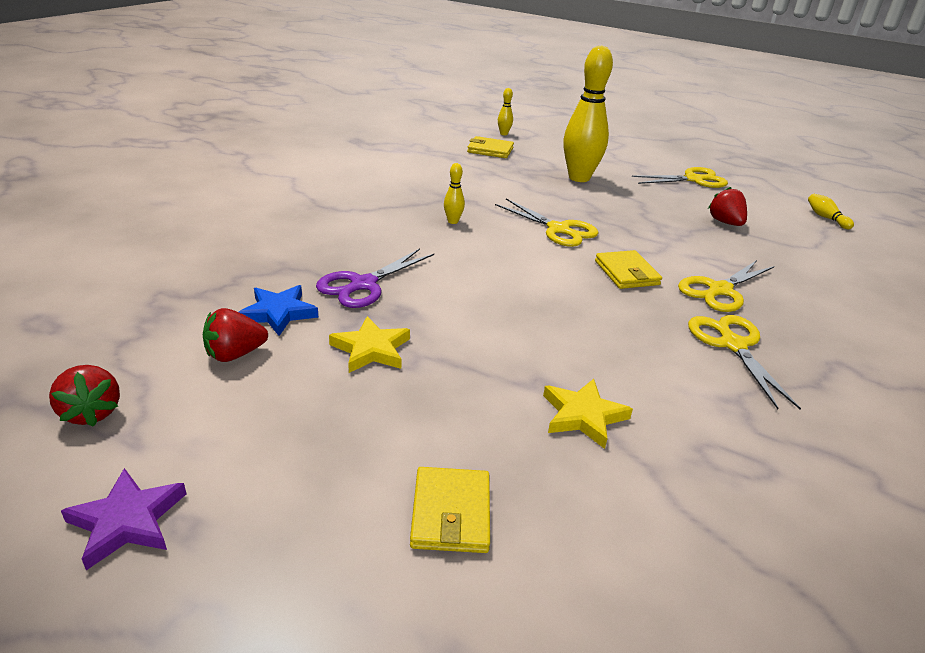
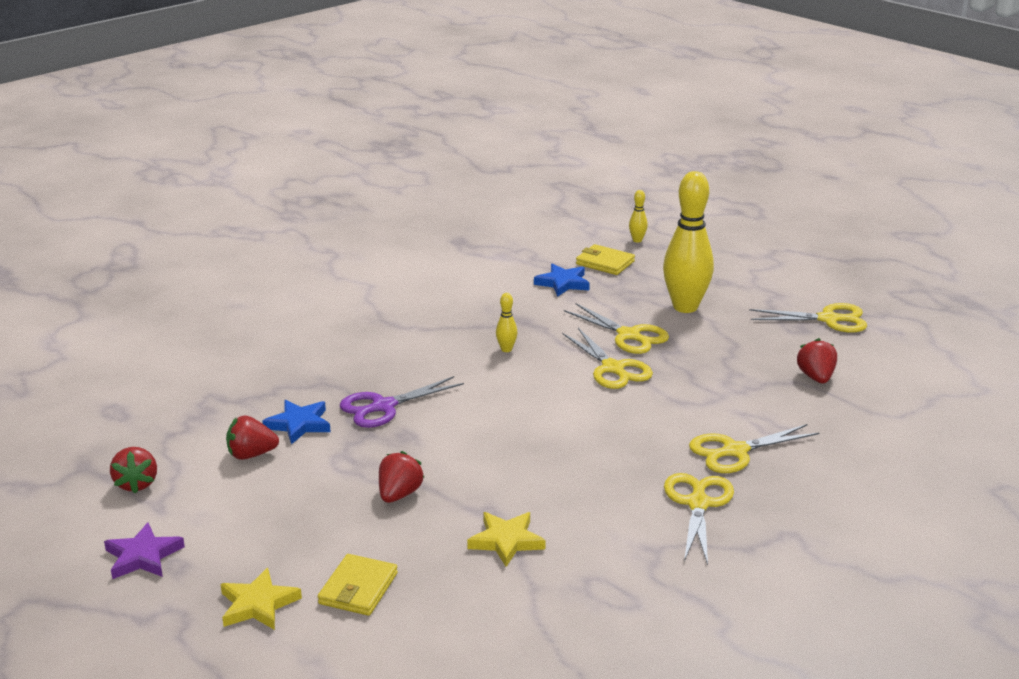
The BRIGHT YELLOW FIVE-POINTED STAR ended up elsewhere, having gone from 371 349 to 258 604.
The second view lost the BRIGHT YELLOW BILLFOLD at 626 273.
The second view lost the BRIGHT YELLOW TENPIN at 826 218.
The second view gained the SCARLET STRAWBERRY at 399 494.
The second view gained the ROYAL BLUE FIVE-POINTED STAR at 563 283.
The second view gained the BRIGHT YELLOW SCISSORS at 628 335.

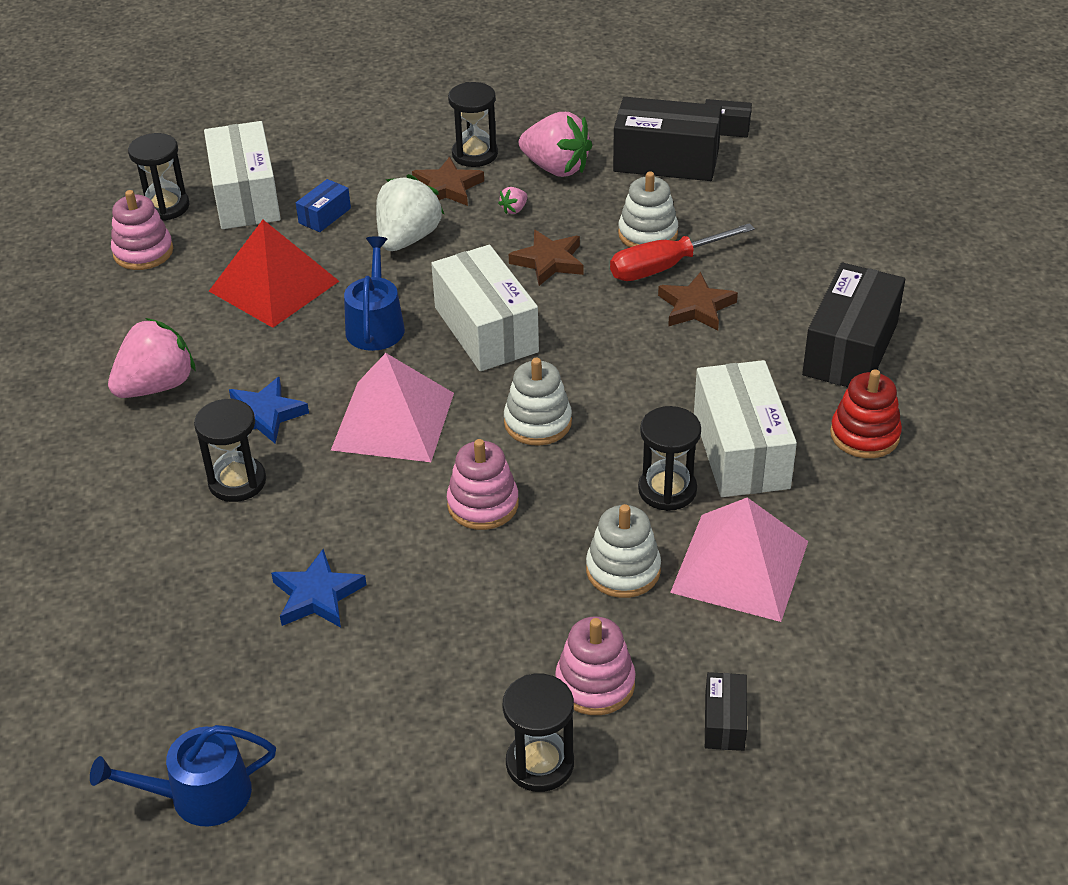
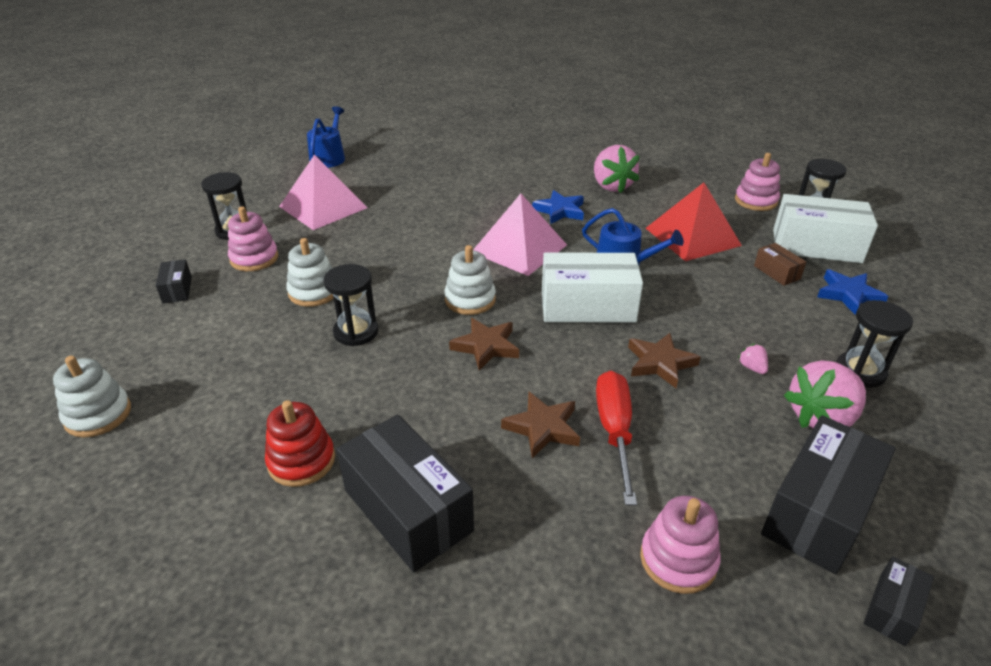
The second view lost the EBONY SAND TIMER at 237 482.
The ROYAL BLUE FIVE-POINTED STAR ended up elsewhere, having gone from 317 595 to 848 295.
What was the ROYAL BLUE PARCEL at 325 216 turned into the DARK BROWN PARCEL at 776 272.
The second view lost the SNOW-WHITE STRAWBERRY at 408 238.
The DARK BROWN FIVE-POINTED STAR ended up elsewhere, having gone from 447 187 to 486 346.
The ROSY STACKING TOY ended up elsewhere, having gone from 483 504 to 678 560.
The SNOW-WHITE STACKING TOY ended up elsewhere, having gone from 648 234 to 98 415.
The ROSY PYRAMID SHAPE ended up elsewhere, having gone from 740 566 to 323 207.
The second view lost the SNOW-WHITE PARCEL at 741 451.
The EBONY PARCEL at 724 721 ended up facing another way, 45 degrees clockwise from before.

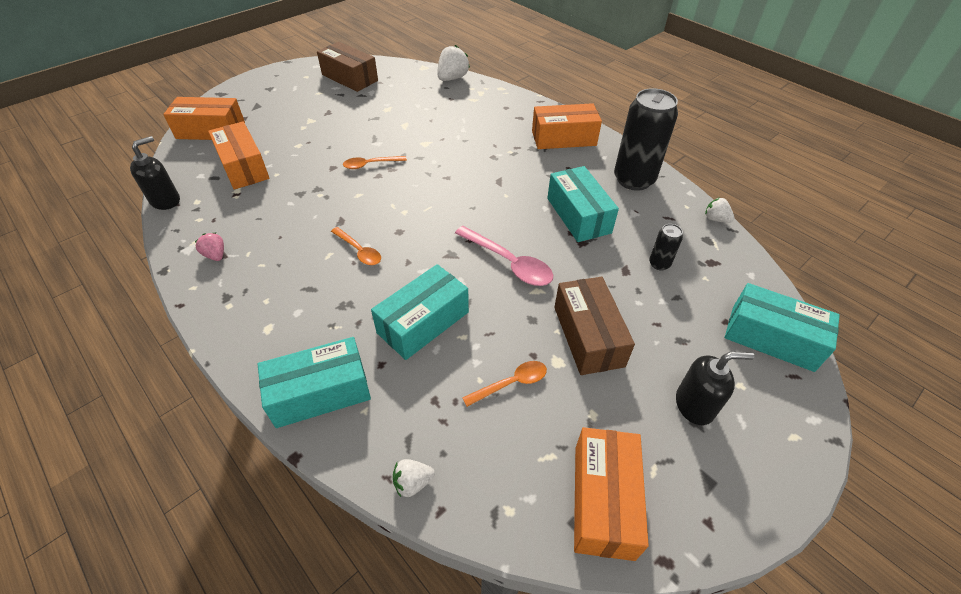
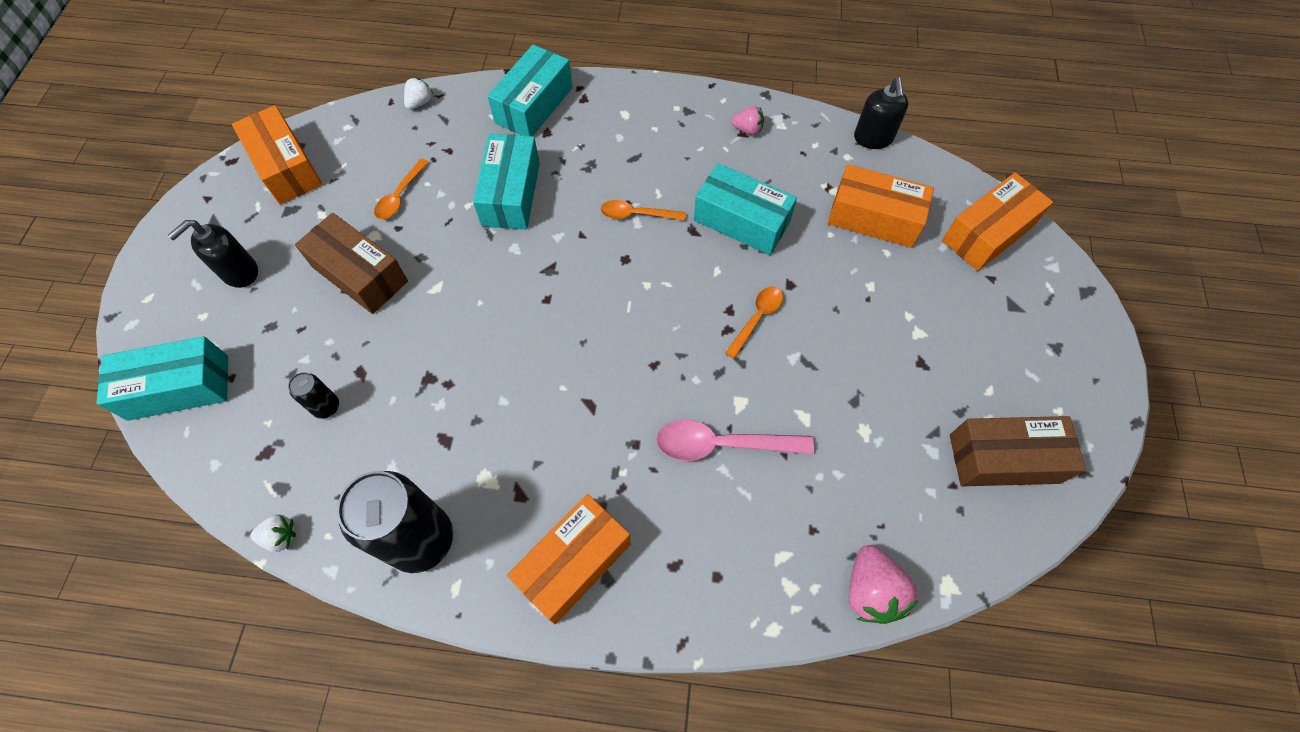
What was the SNOW-WHITE STRAWBERRY at 452 78 turned into the ROSY STRAWBERRY at 871 591.
The ROSY TEASPOON ended up elsewhere, having gone from 509 263 to 722 445.
The TEAL PARCEL ended up elsewhere, having gone from 578 215 to 741 221.

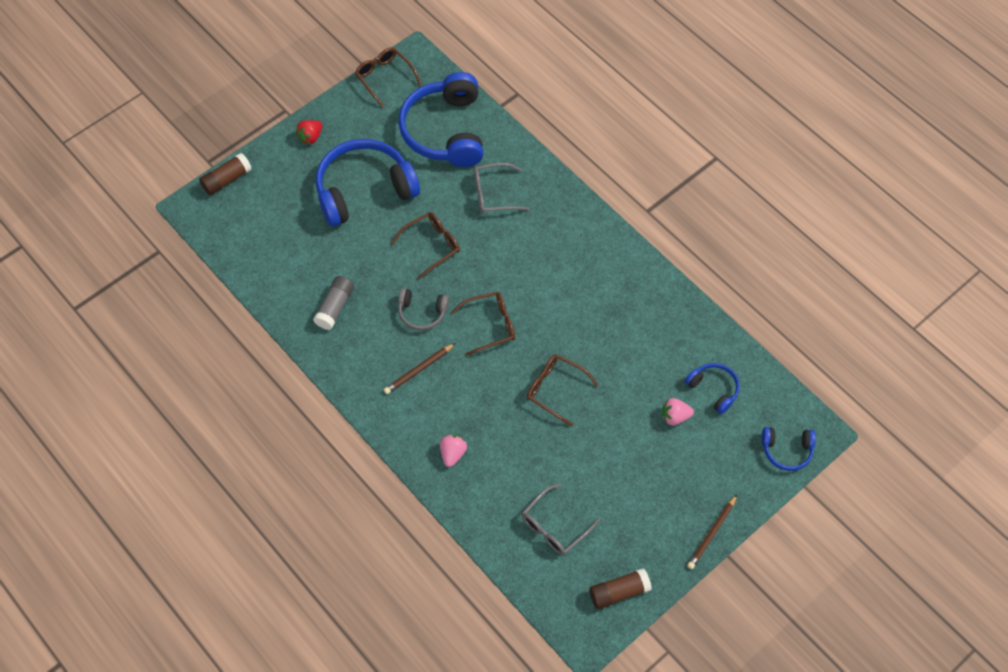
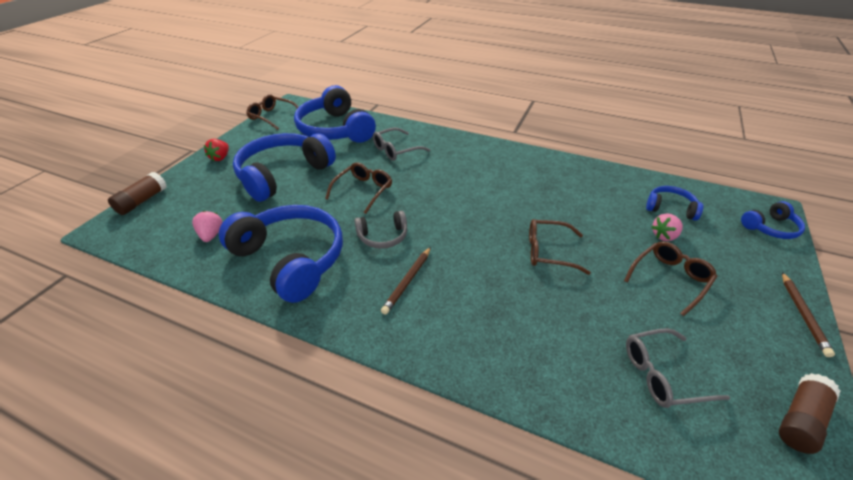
Where the GRAY GLUE STICK stood at 335 307, the ROYAL BLUE HEADPHONES came to stand at 290 259.
The ROSY STRAWBERRY ended up elsewhere, having gone from 452 454 to 211 235.
The DARK BROWN GLASSES ended up elsewhere, having gone from 490 325 to 670 279.
The GRAY GLASSES at 555 526 ended up facing another way, 60 degrees clockwise from before.

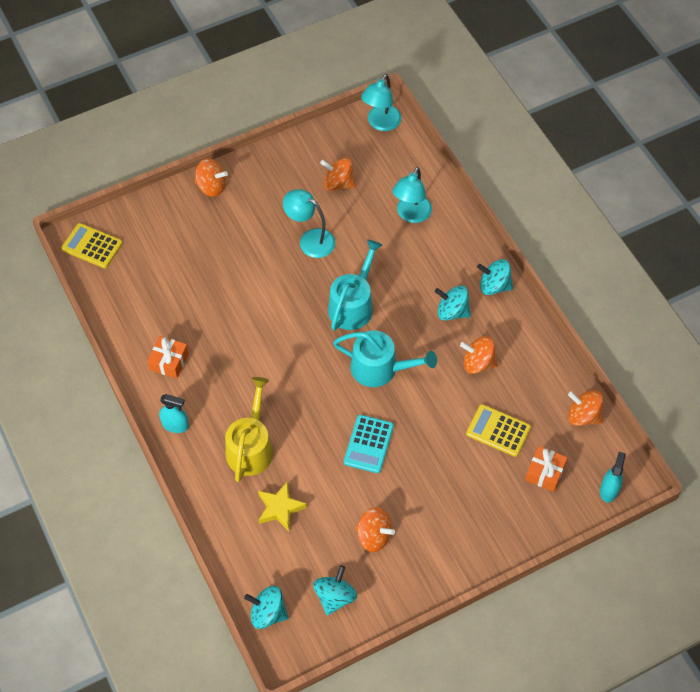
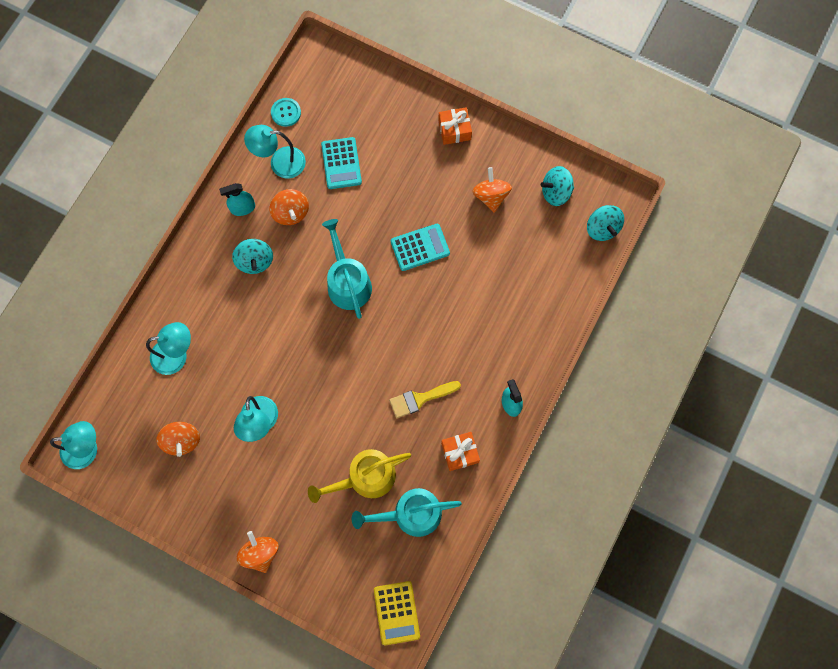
The BRIGHT YELLOW WATERING POT ended up elsewhere, having gone from 251 447 to 366 477.
The second view lost the BRIGHT YELLOW FIVE-POINTED STAR at 280 508.
The TEAL WATERING POT ended up elsewhere, having gone from 353 305 to 411 514.
What was the BRIGHT YELLOW CALCULATOR at 498 431 turned into the TEAL CALCULATOR at 341 163.
The second view lost the TEAL SPINNING TOP at 494 286.
The ORANGE PRESENT ended up elsewhere, having gone from 544 473 to 454 130.
Where the ORANGE SPINNING TOP stood at 583 416, the TEAL BUTTON came to stand at 286 112.
The TEAL SPRAYER ended up elsewhere, having gone from 609 490 to 243 208.
The second view gained the TEAL READING LAMP at 280 163.
The second view gained the BRIGHT YELLOW PAINT BRUSH at 420 399.

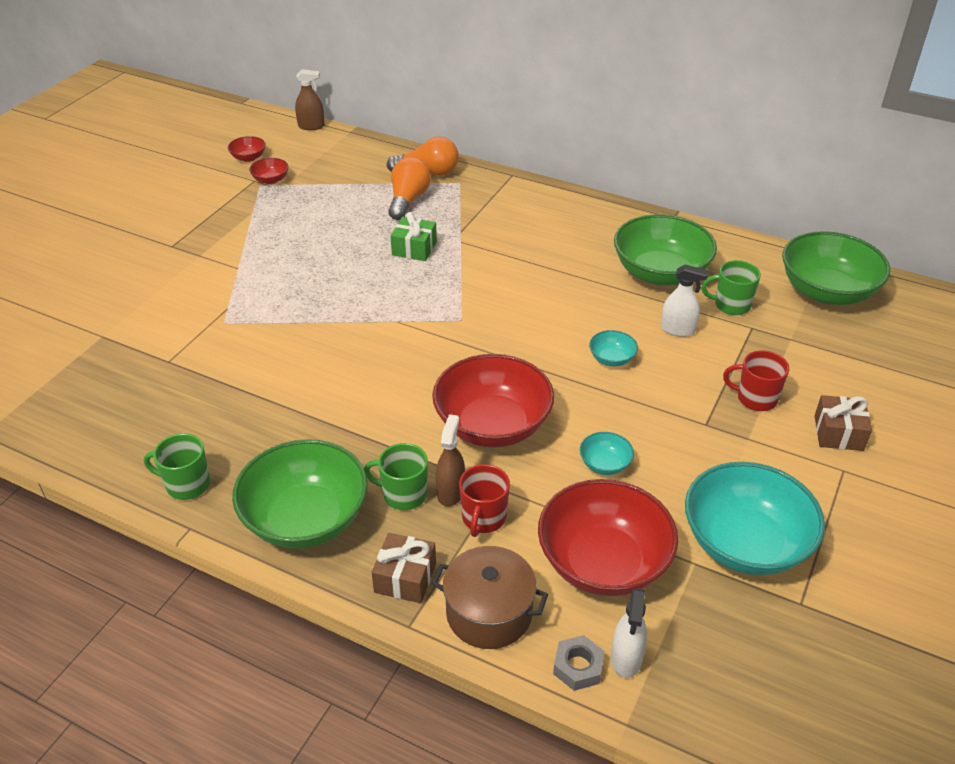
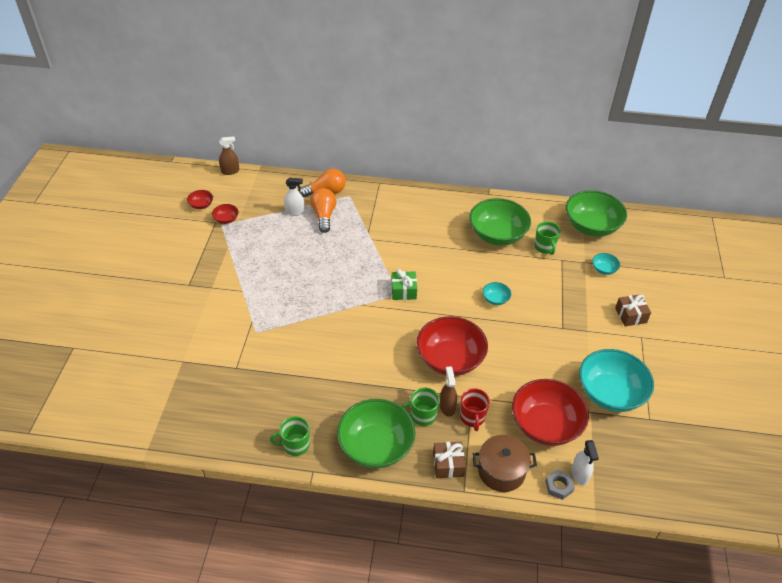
The EMERALD PRESENT ended up elsewhere, having gone from 414 248 to 403 291.
The TEAL BOWL ended up elsewhere, having gone from 605 464 to 604 269.
The SNOW-WHITE SPRAYER ended up elsewhere, having gone from 677 330 to 295 212.
The EMERALD TEA MUG at 731 305 ended up facing another way, 90 degrees counterclockwise from before.
The second view lost the SCARLET TEA MUG at 755 398.

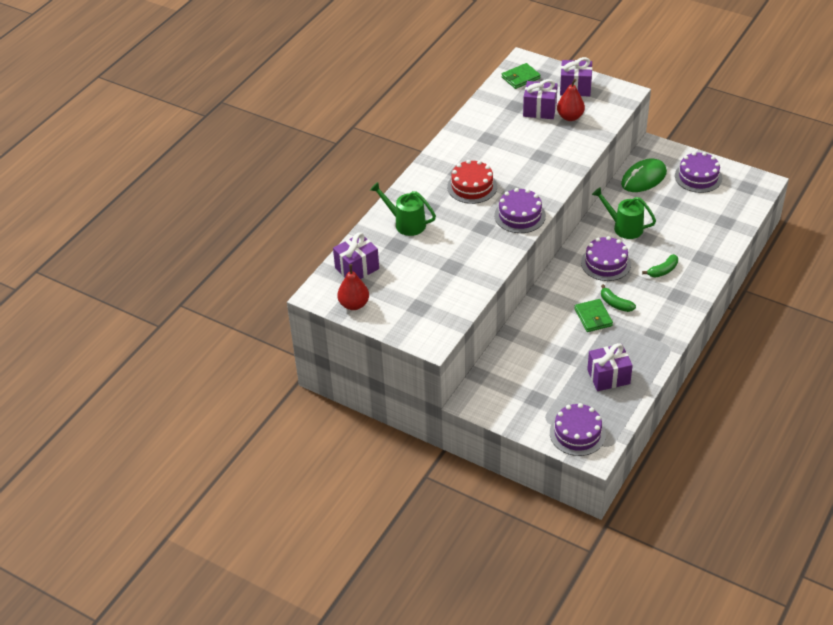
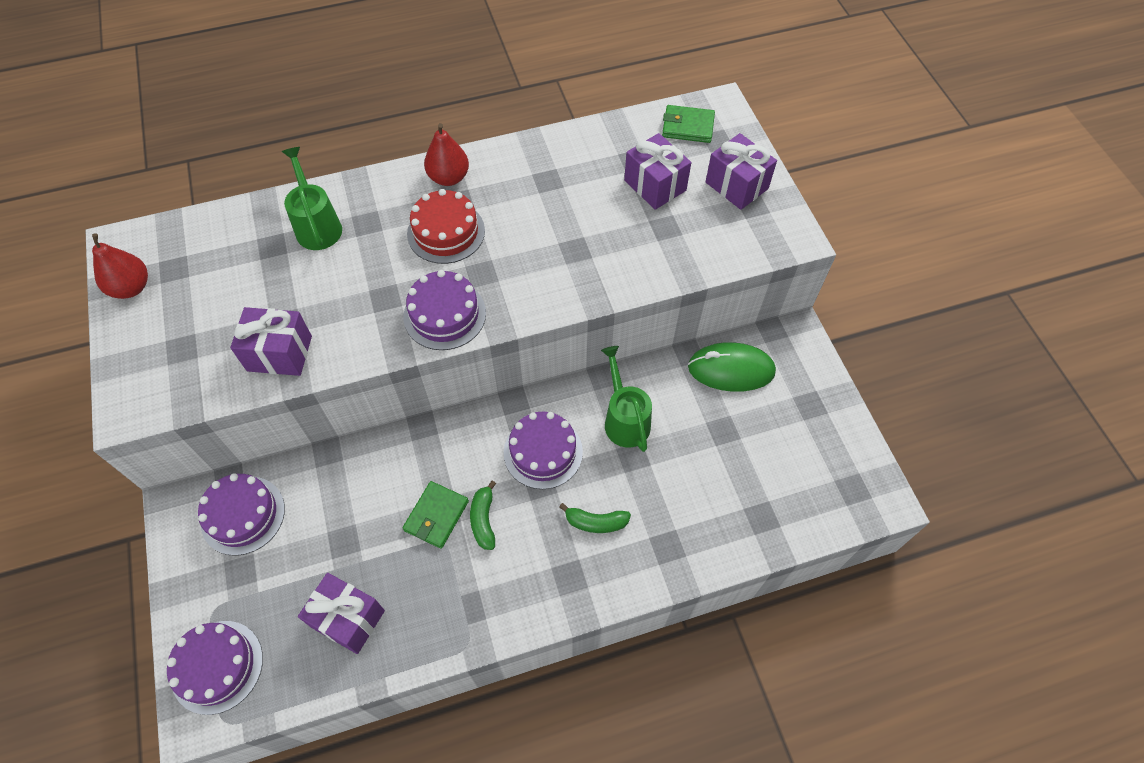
The PURPLE PRESENT ended up elsewhere, having gone from 357 268 to 279 353.
The SCARLET PEAR ended up elsewhere, having gone from 570 117 to 449 177.
The PURPLE GATEAU ended up elsewhere, having gone from 698 177 to 243 515.

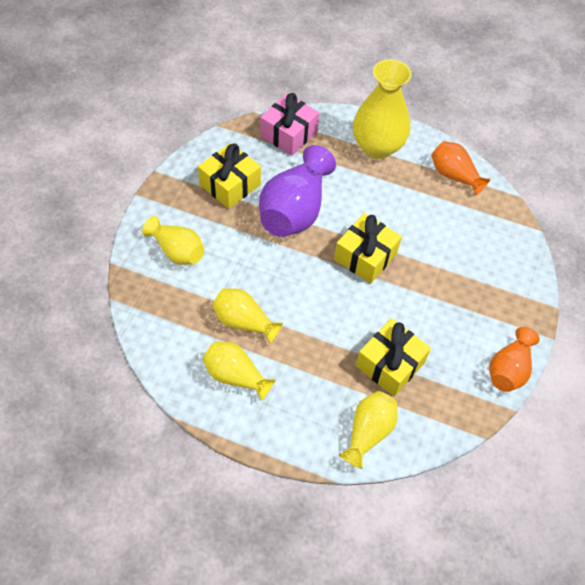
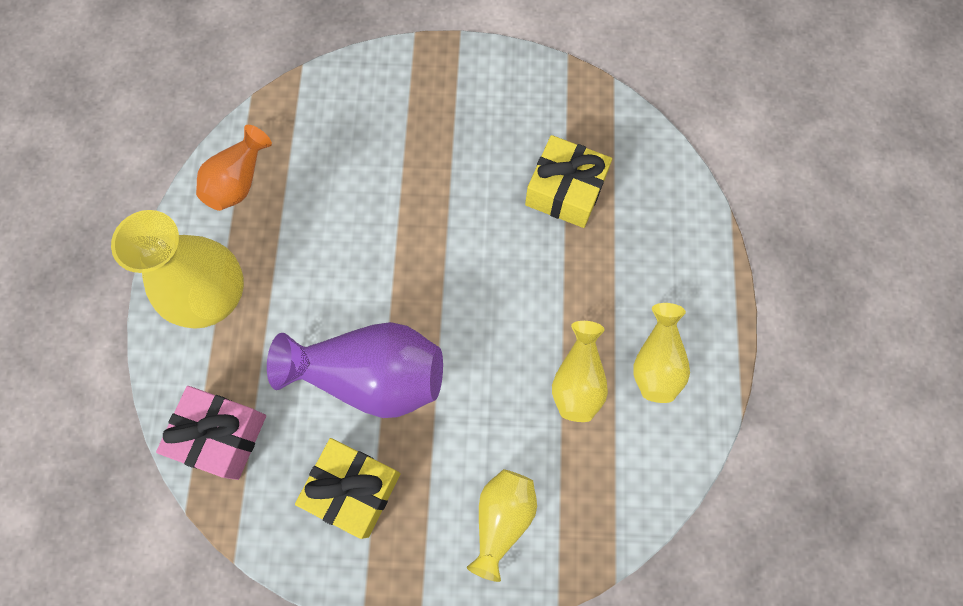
The second view lost the BRIGHT YELLOW PRESENT at 365 256.
The second view lost the BRIGHT YELLOW TALL VASE at 368 432.
The second view lost the ORANGE TALL VASE at 508 369.

